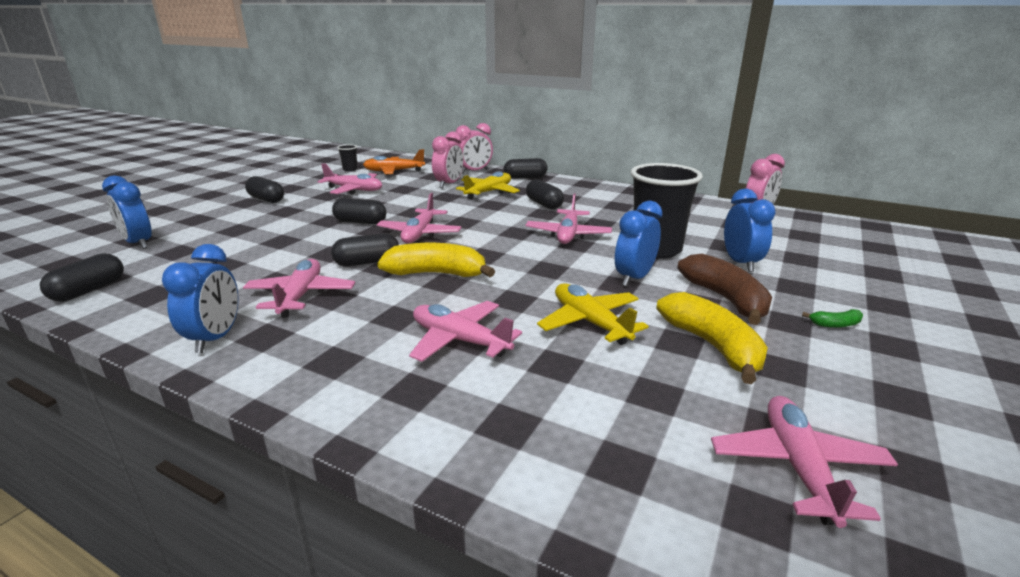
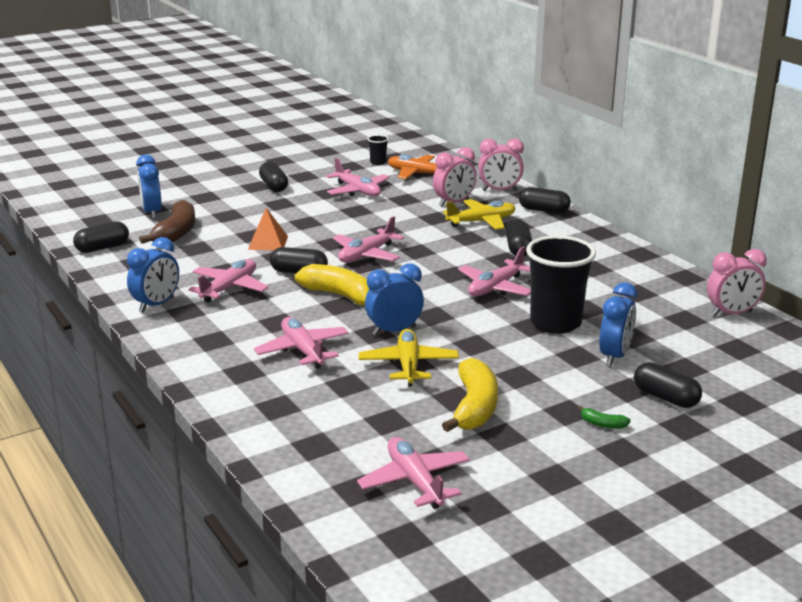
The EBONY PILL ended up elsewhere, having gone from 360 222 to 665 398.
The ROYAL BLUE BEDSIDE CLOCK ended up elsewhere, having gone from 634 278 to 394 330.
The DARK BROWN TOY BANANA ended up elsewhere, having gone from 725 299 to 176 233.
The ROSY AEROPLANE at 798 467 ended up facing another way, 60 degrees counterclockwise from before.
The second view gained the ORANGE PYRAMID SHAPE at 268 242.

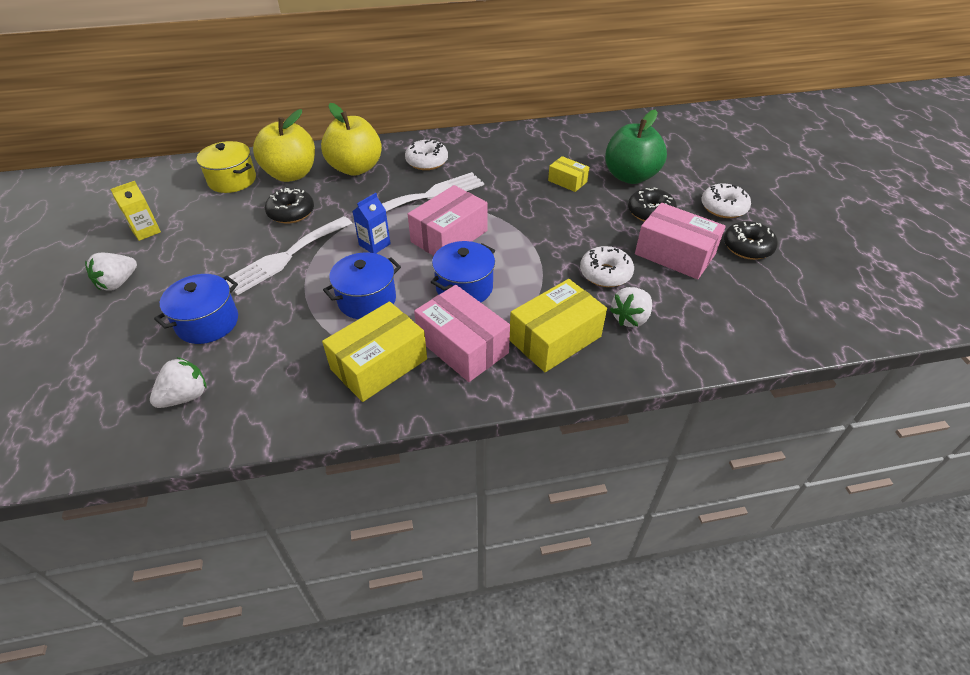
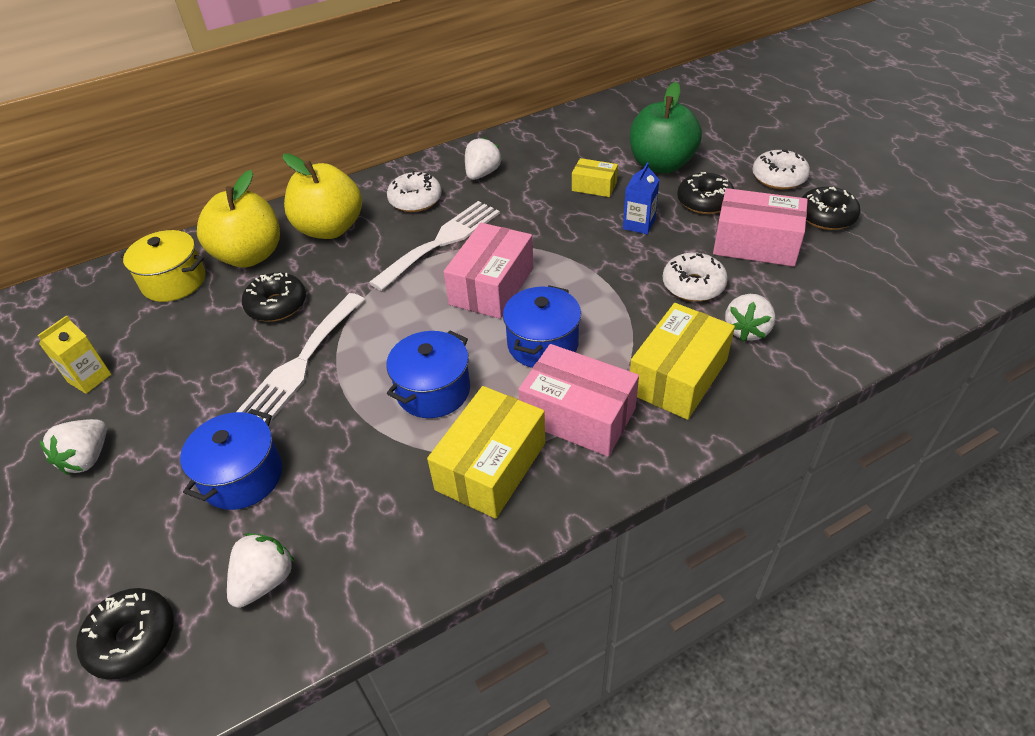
The ROYAL BLUE MILK CARTON ended up elsewhere, having gone from 374 244 to 639 224.
The second view gained the EBONY DONUT at 132 638.
The second view gained the SNOW-WHITE STRAWBERRY at 482 174.

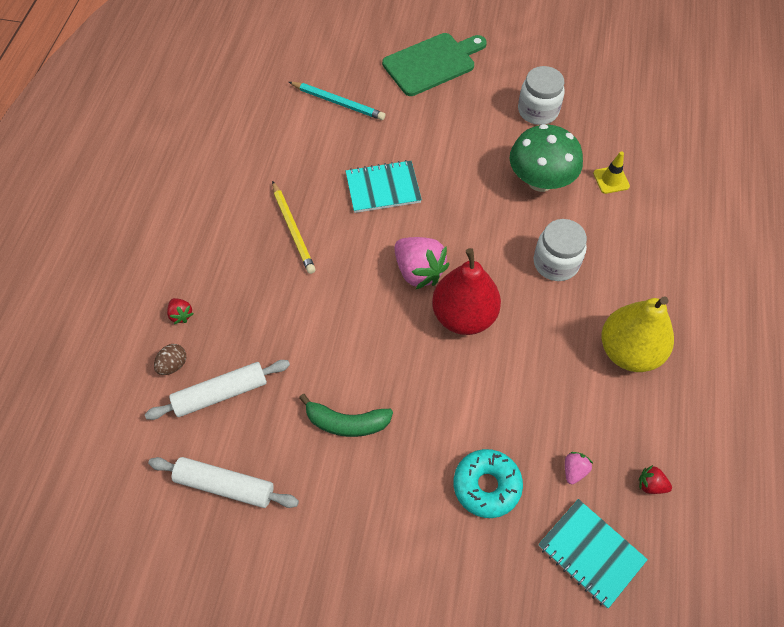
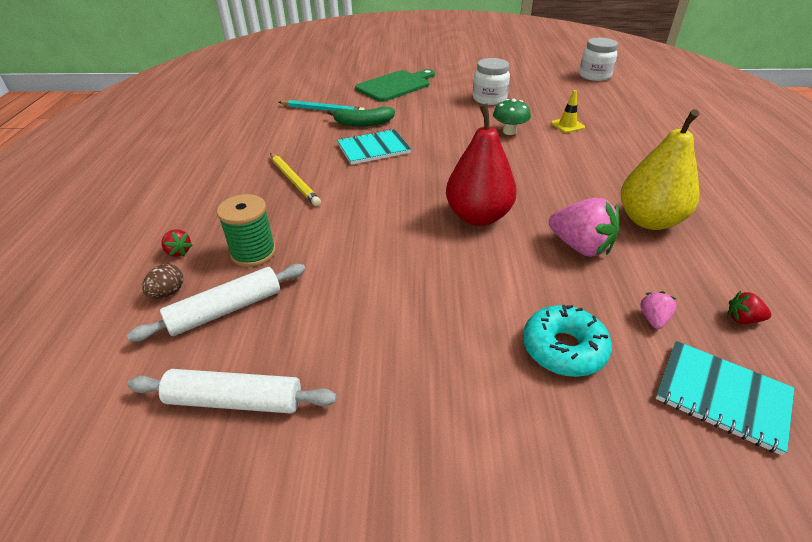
The EMERALD TOY BANANA ended up elsewhere, having gone from 346 422 to 363 123.
The ROSY STRAWBERRY ended up elsewhere, having gone from 418 271 to 580 247.
The size of the EMERALD MUSHROOM at 540 181 changed by a factor of 0.59.
The SNOW-WHITE JAM JAR ended up elsewhere, having gone from 556 263 to 594 76.
The second view gained the EMERALD REEL OF THREAD at 253 253.

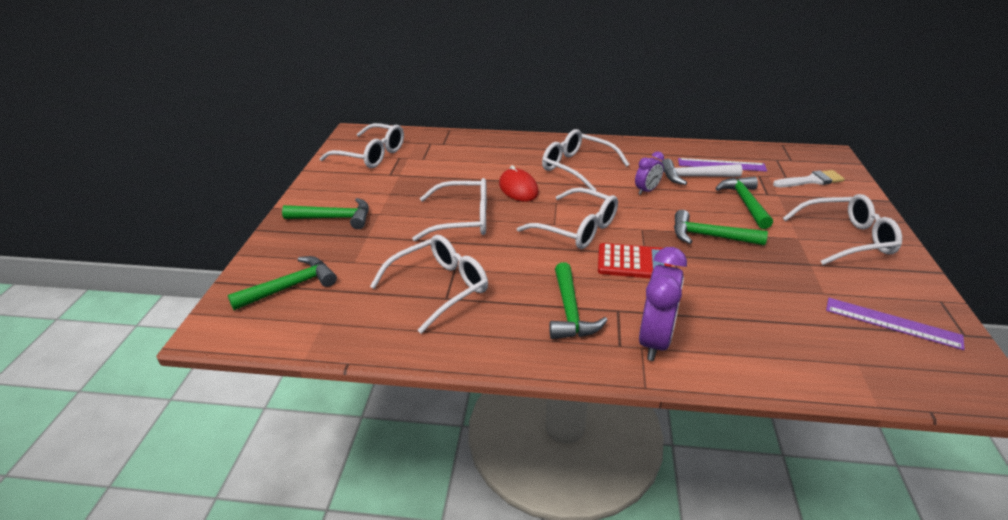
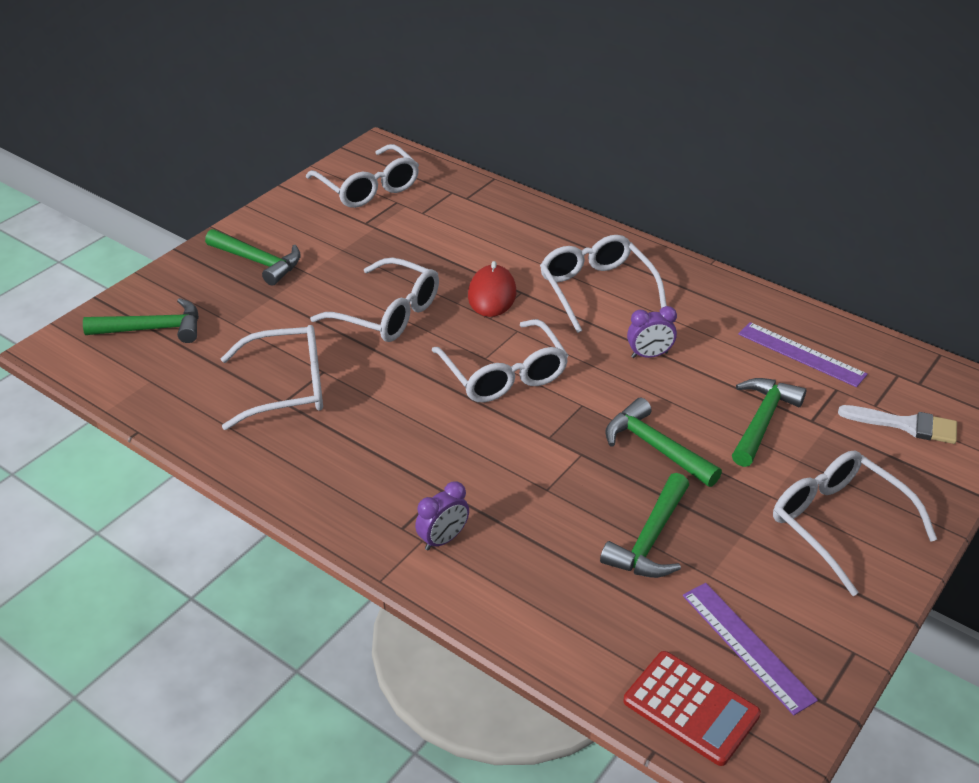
The EMERALD CARPENTER'S HAMMER ended up elsewhere, having gone from 570 312 to 650 540.
The SCARLET CALCULATOR ended up elsewhere, having gone from 634 262 to 691 708.
The size of the PURPLE BEDSIDE CLOCK at 654 341 changed by a factor of 0.57.
The second view lost the SNOW-WHITE CARPENTER'S HAMMER at 694 177.
The SNOW-WHITE GLASSES at 846 239 ended up facing another way, 150 degrees counterclockwise from before.

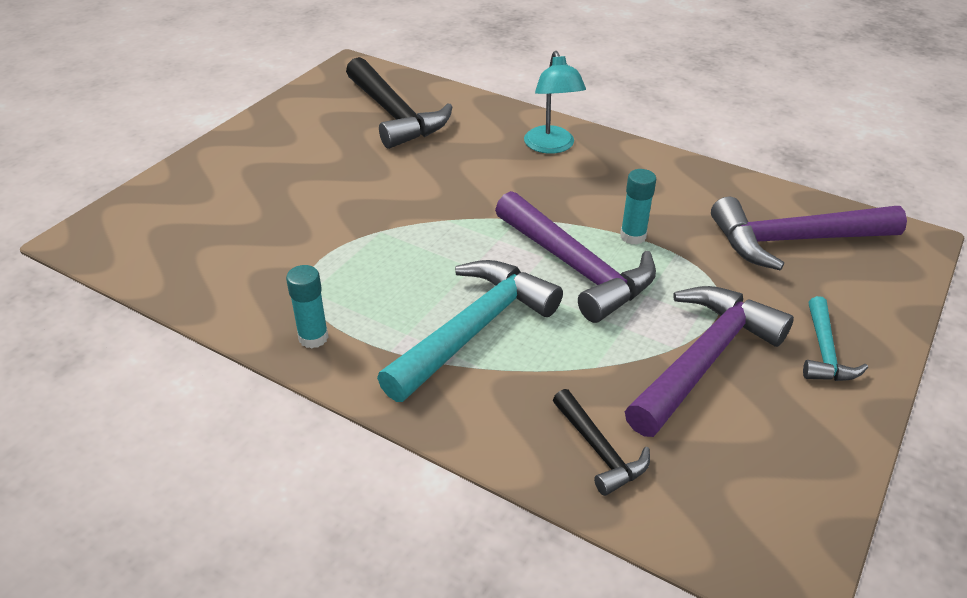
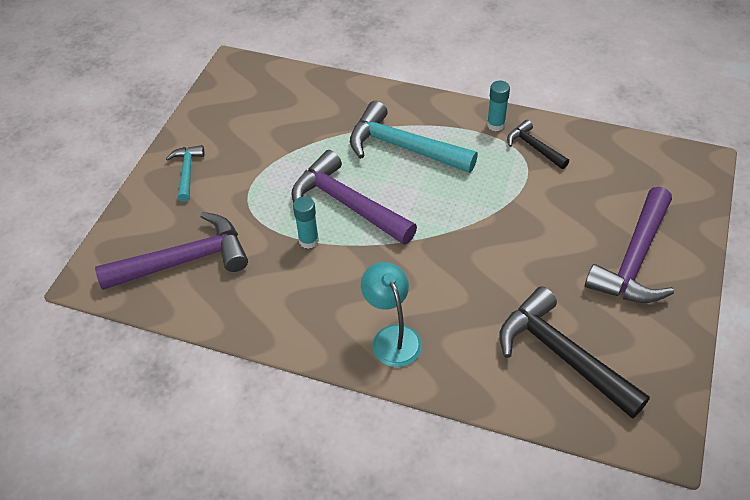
The TEAL CARPENTER'S HAMMER at 474 329 ended up facing another way, 90 degrees clockwise from before.
The EBONY CARPENTER'S HAMMER ended up elsewhere, having gone from 600 451 to 534 147.
The PURPLE CARPENTER'S HAMMER ended up elsewhere, having gone from 704 359 to 634 260.

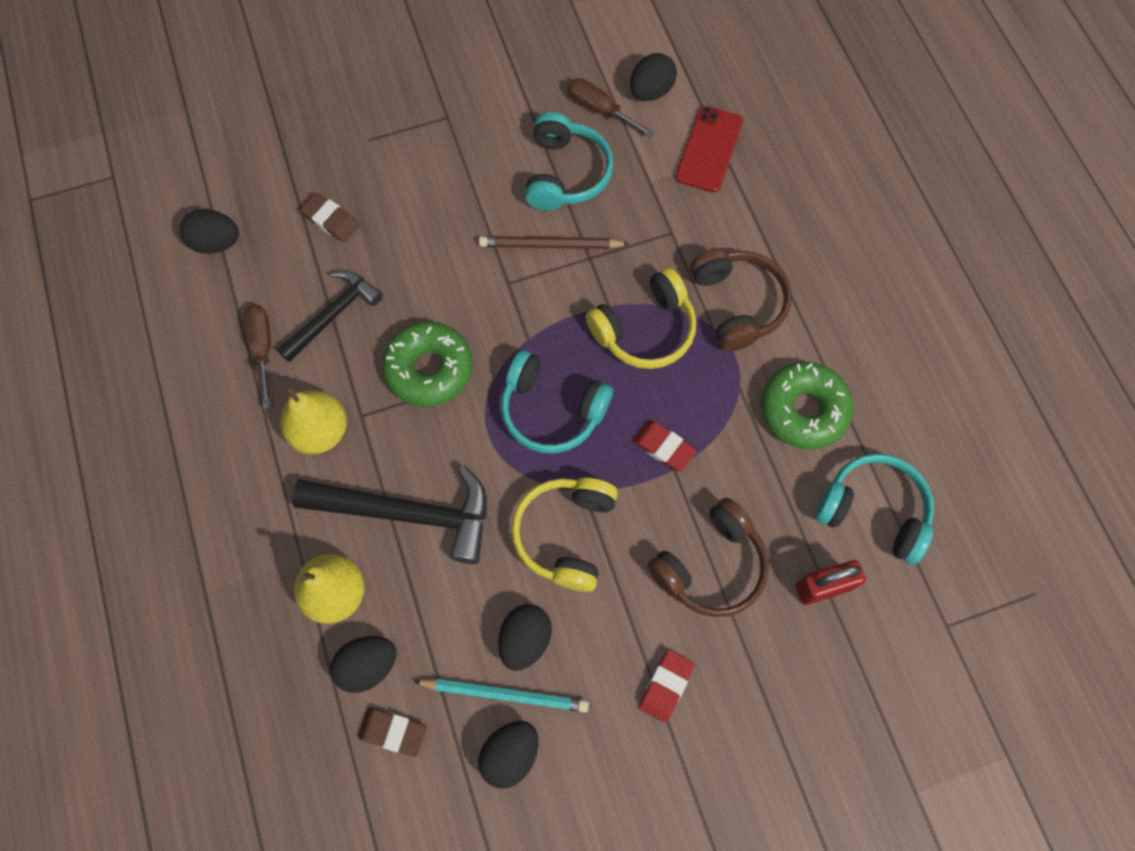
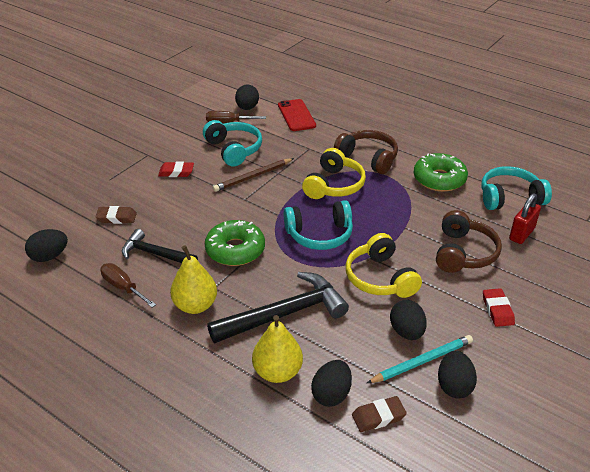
The EBONY CARPENTER'S HAMMER at 333 315 ended up facing another way, 75 degrees counterclockwise from before.
The SCARLET ERASER ended up elsewhere, having gone from 663 447 to 176 172.

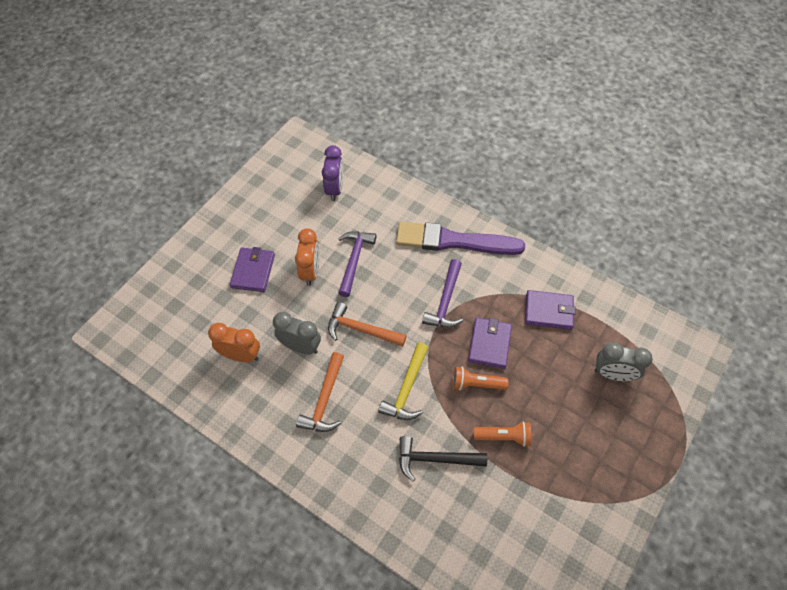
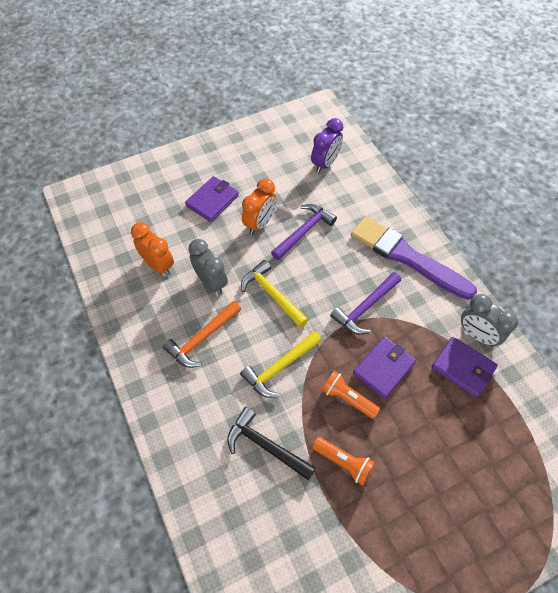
What was the ORANGE CARPENTER'S HAMMER at 361 329 turned into the BRIGHT YELLOW CARPENTER'S HAMMER at 272 294.
The GRAY BEDSIDE CLOCK ended up elsewhere, having gone from 612 374 to 477 335.

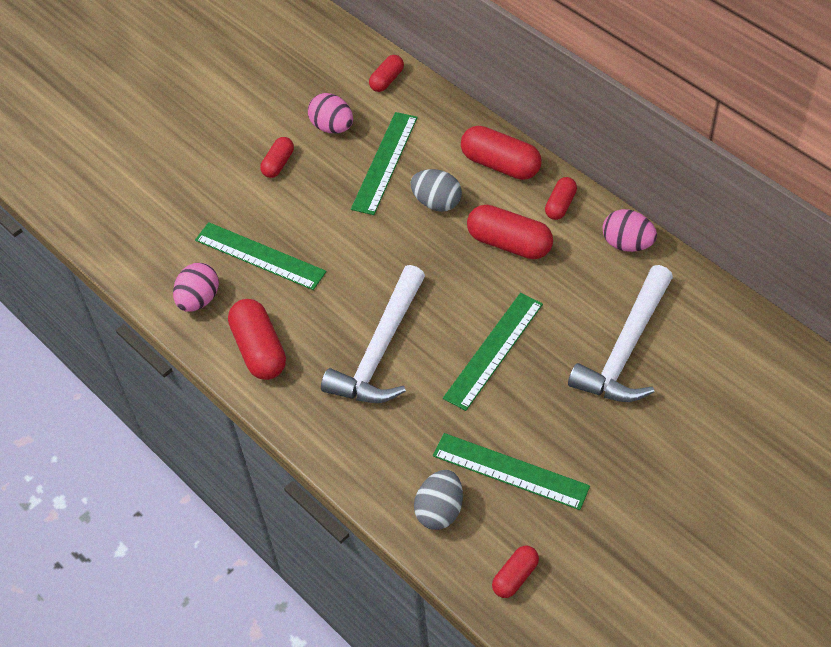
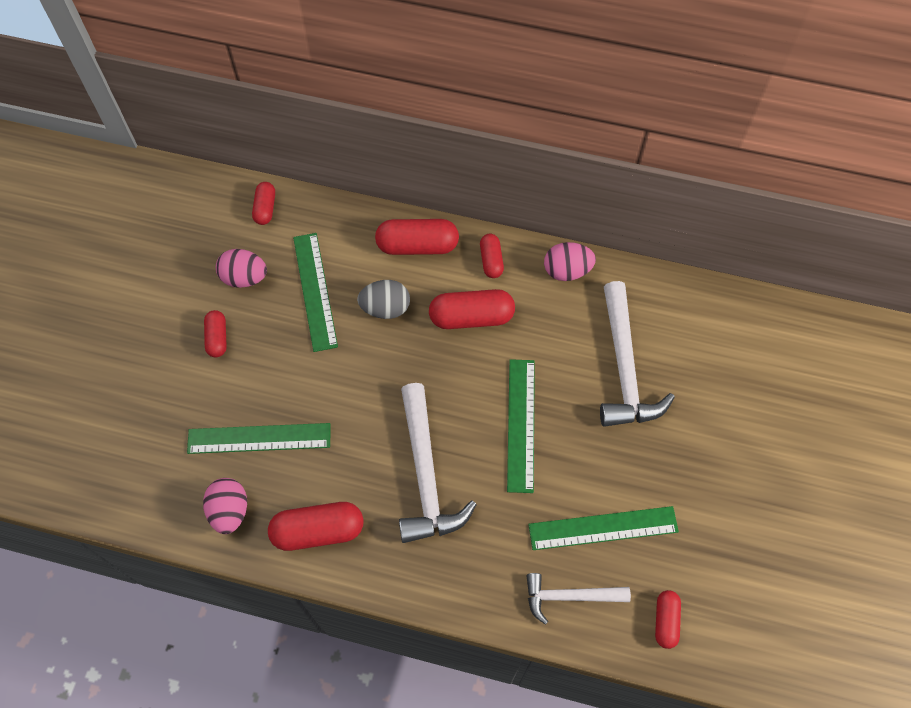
The SCARLET PILL at 259 349 ended up facing another way, 45 degrees counterclockwise from before.
Where the GRAY TOY EGG stood at 440 510, the SNOW-WHITE CARPENTER'S HAMMER came to stand at 569 596.

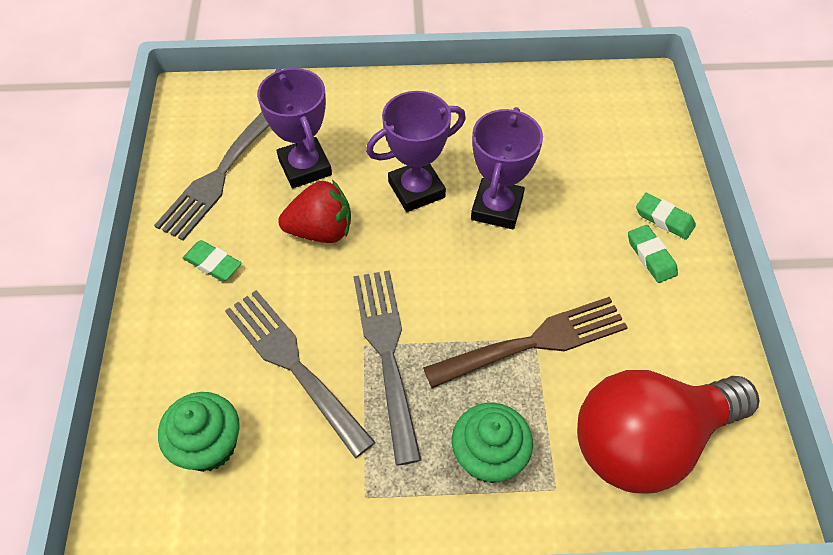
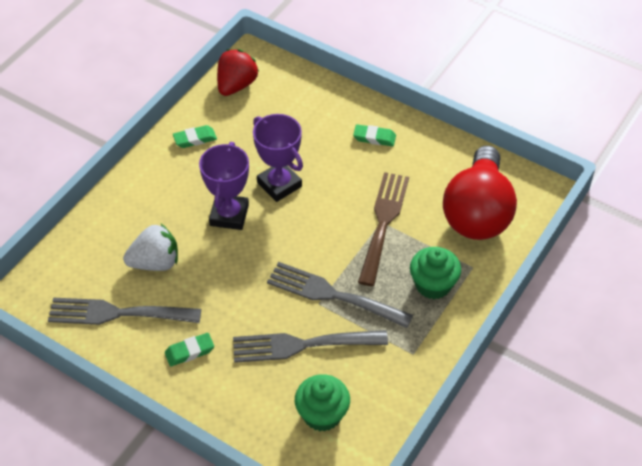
The GRAY TABLE FORK at 219 176 ended up facing another way, 120 degrees clockwise from before.
Where the PURPLE PRIZE CUP stood at 305 167, the SNOW-WHITE STRAWBERRY came to stand at 155 262.
The SCARLET STRAWBERRY ended up elsewhere, having gone from 321 231 to 236 85.
The EMERALD ERASER ended up elsewhere, having gone from 664 219 to 195 139.

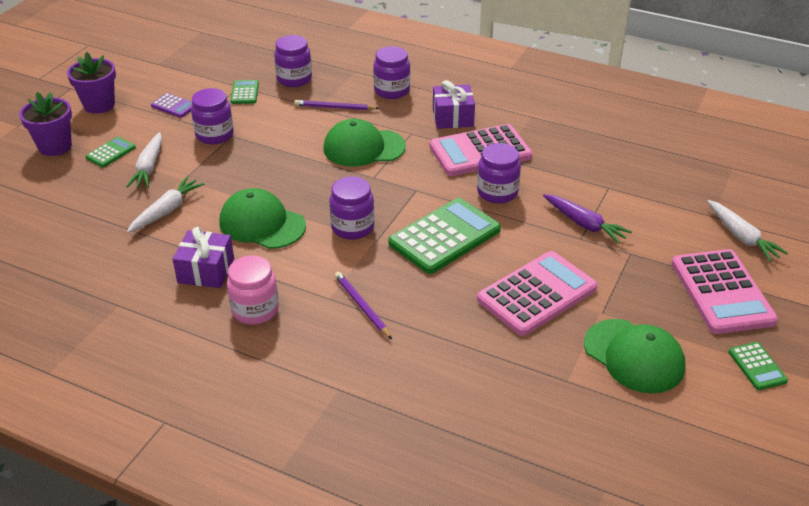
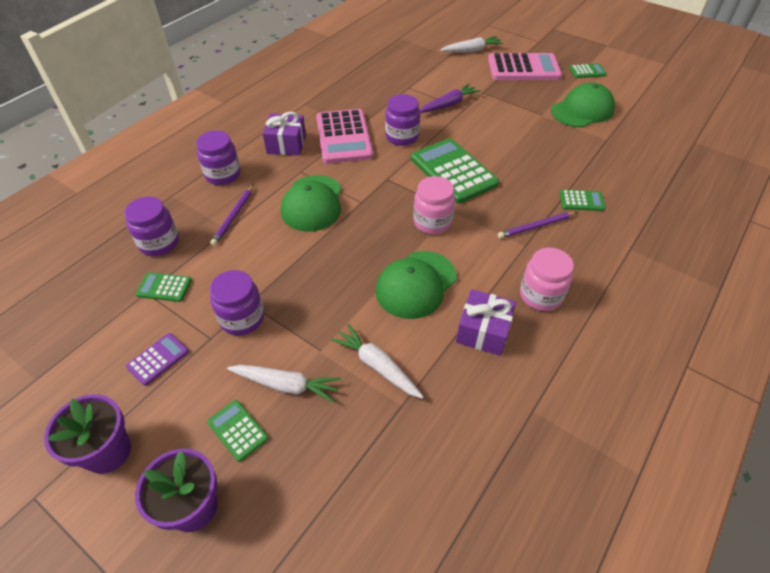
What was the PURPLE JAM JAR at 352 227 turned into the ROSY JAM JAR at 432 222.
The second view lost the ROSY CALCULATOR at 537 294.
The second view gained the EMERALD CALCULATOR at 581 201.

